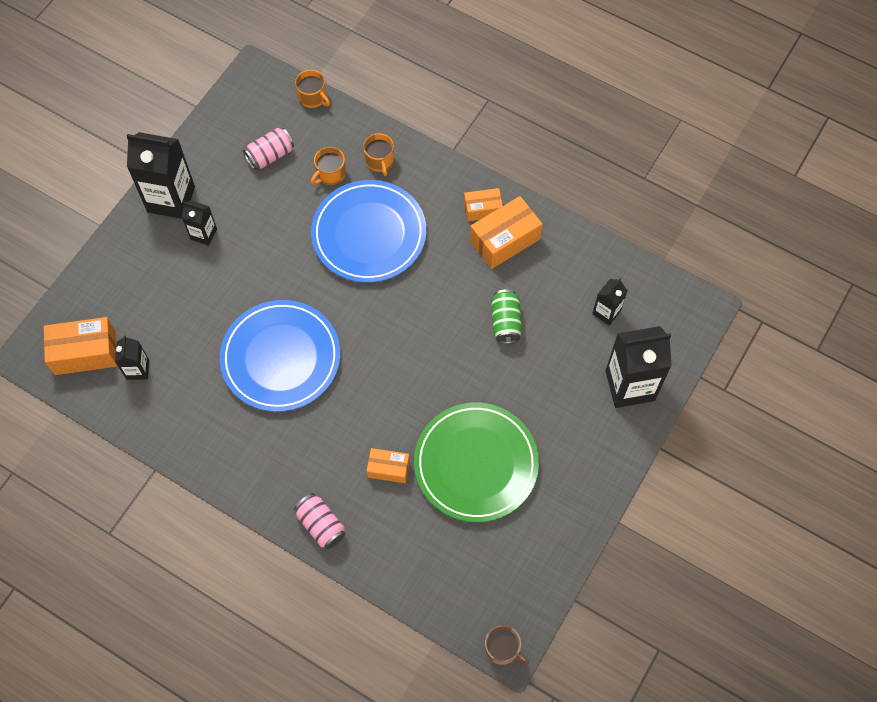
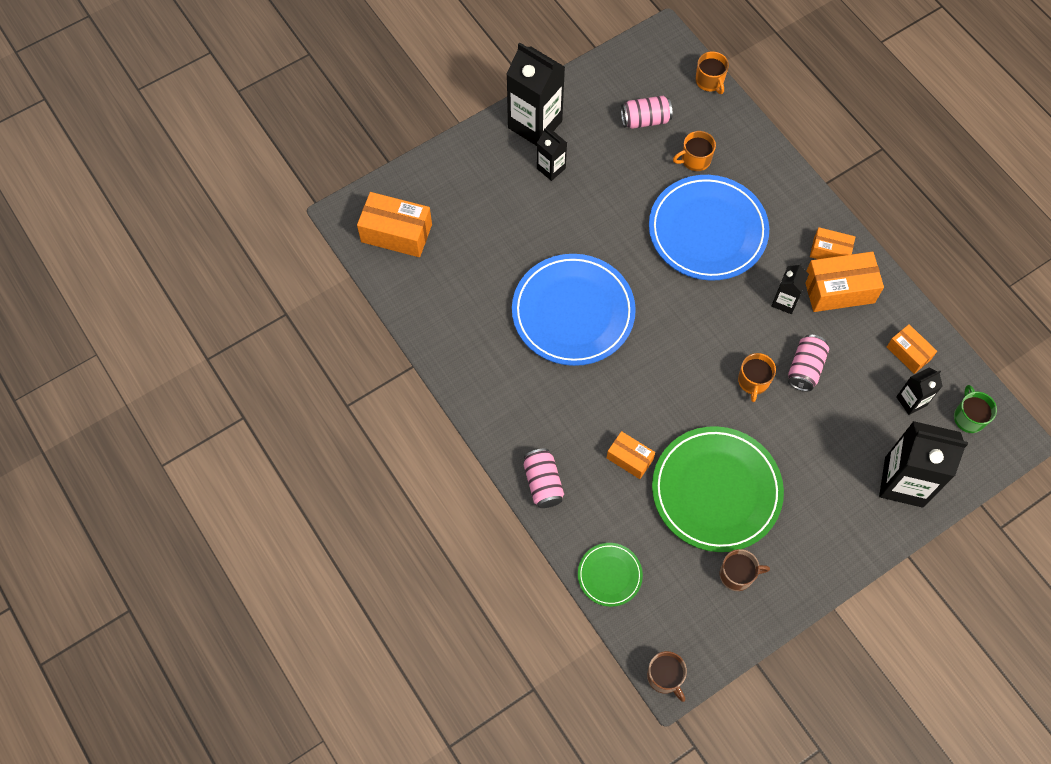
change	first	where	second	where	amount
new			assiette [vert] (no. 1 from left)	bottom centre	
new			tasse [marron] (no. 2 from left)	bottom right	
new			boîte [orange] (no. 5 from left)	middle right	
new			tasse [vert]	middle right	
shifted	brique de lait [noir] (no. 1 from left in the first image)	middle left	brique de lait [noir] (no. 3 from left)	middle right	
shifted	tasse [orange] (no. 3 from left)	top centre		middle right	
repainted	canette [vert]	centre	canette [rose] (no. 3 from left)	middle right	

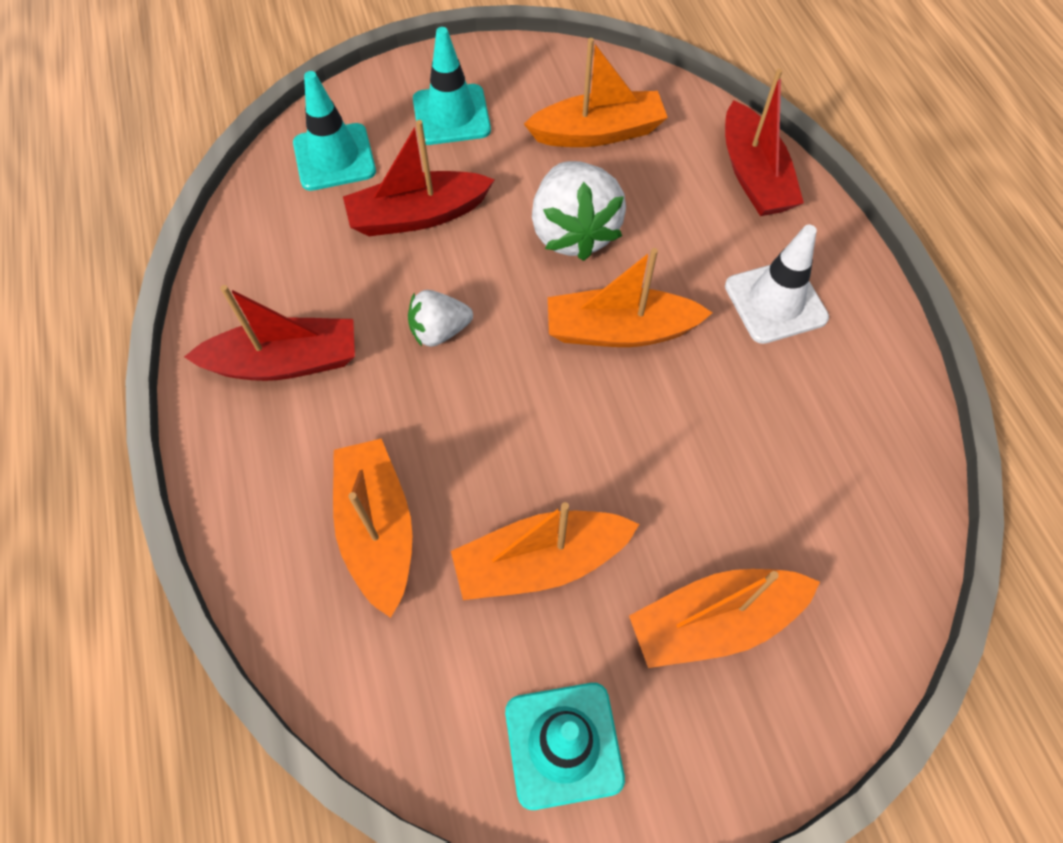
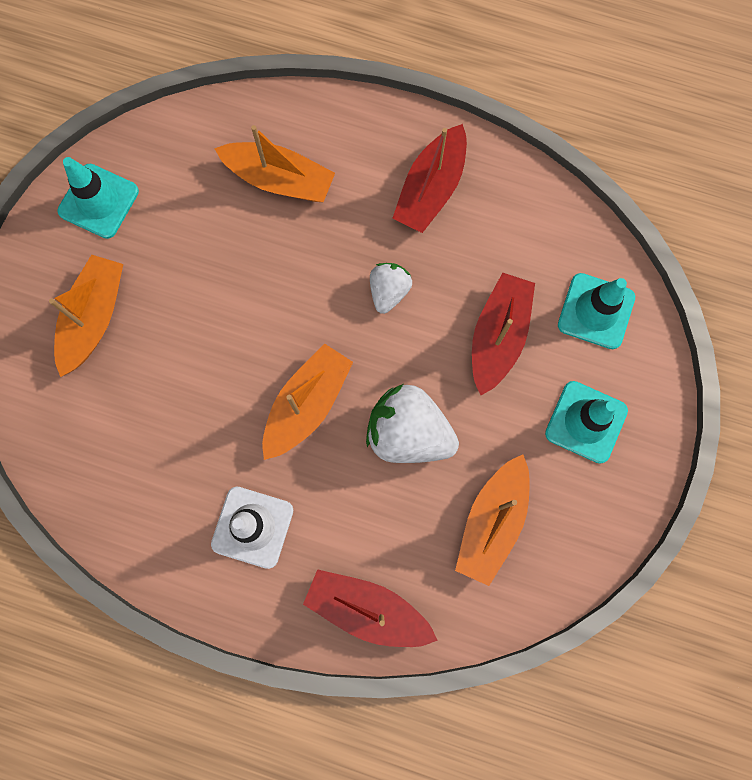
change	first	where	second	where	amount
gone	bateau [orange] (no. 2 from left)	centre			

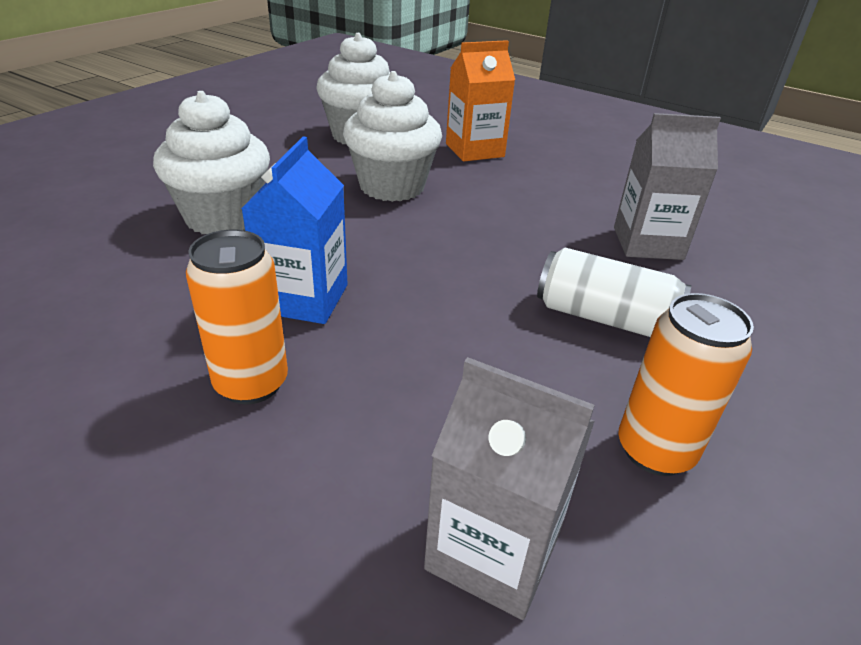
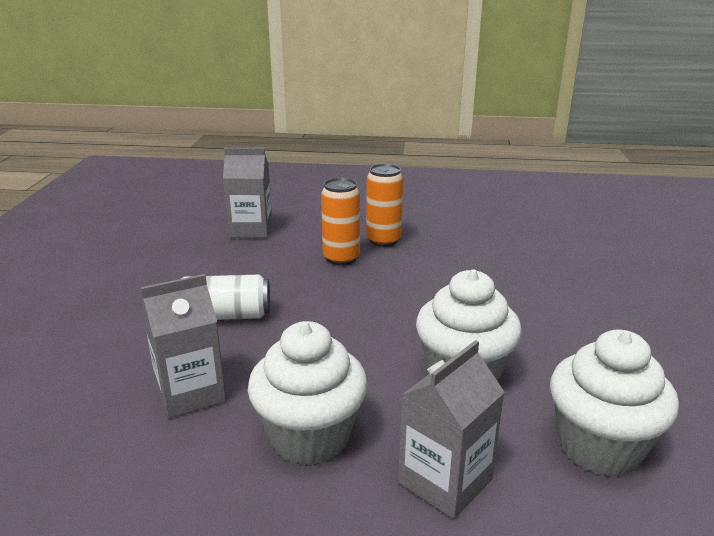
change	first	where	second	where	amount
gone	brique de lait [bleu]	centre			
shifted	muffin [blanc] (no. 1 from left)	top left		bottom centre	
shifted	canette [orange] (no. 2 from left in the first image)	middle right	canette [orange] (no. 1 from left)	centre	
repainted	brique de lait [orange]	top centre	brique de lait [gris] (no. 3 from left)	bottom centre	

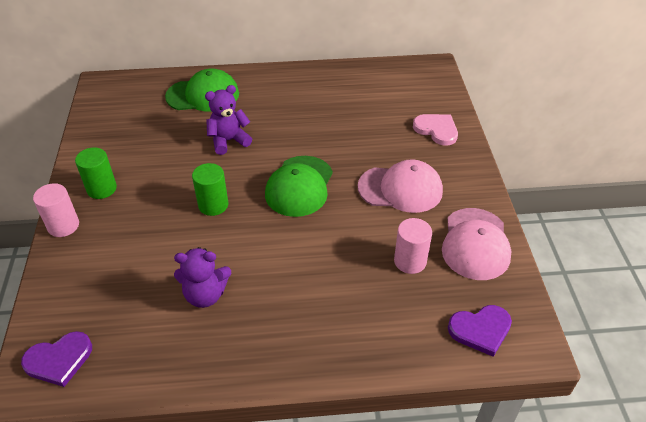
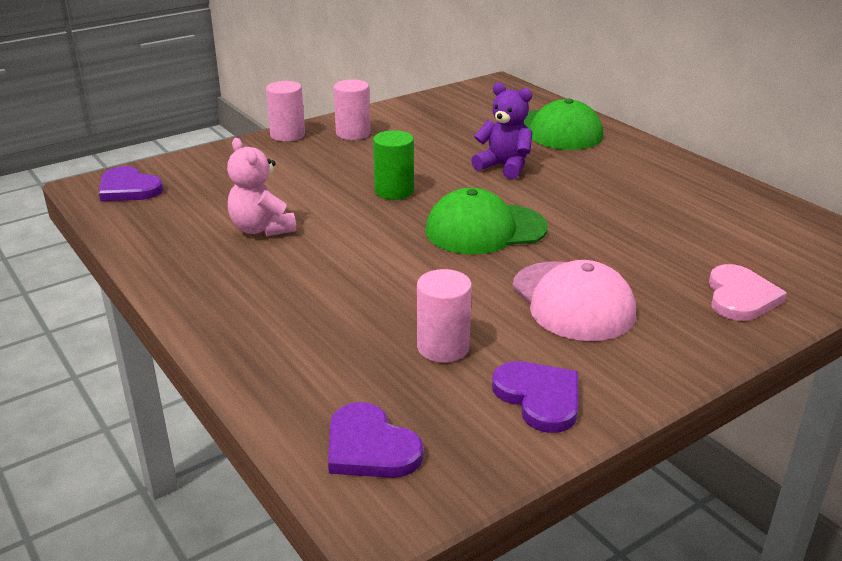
change	first	where	second	where	amount
swapped	casquette [rose] (no. 2 from left)	middle right	cœur [violet] (no. 3 from left)	bottom centre	
repainted	cylindre [vert] (no. 1 from left)	middle left	cylindre [rose] (no. 2 from left)	top centre	
repainted	ours en peluche [violet] (no. 1 from left)	middle left	ours en peluche [rose]	middle left	

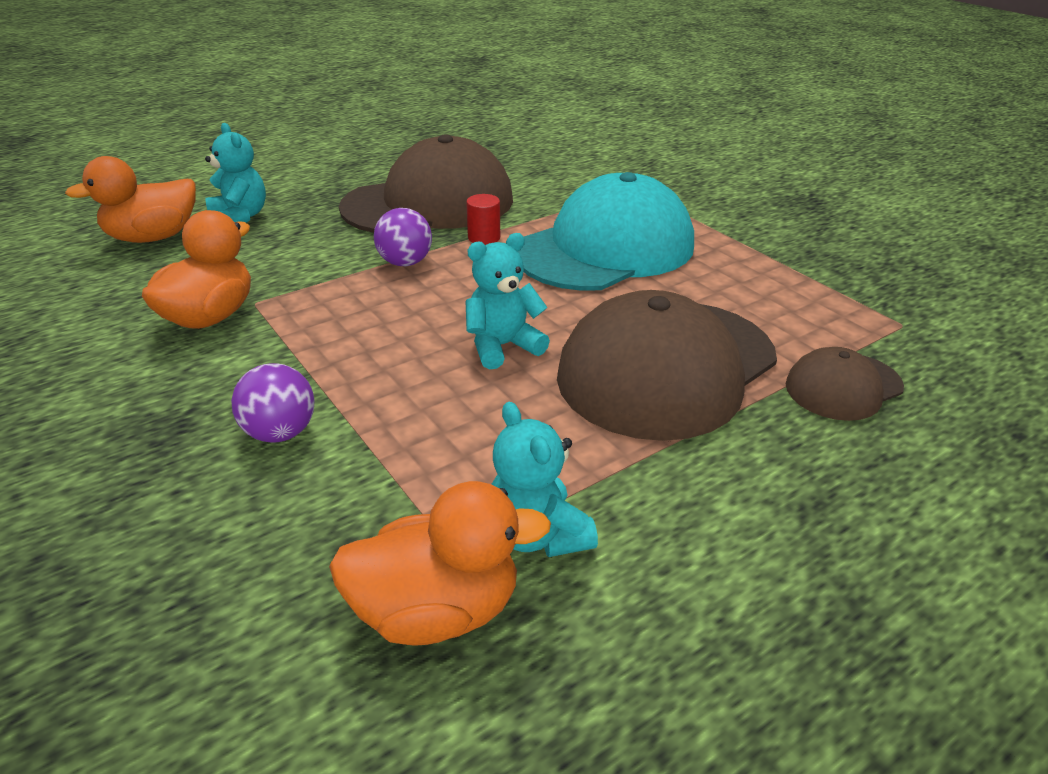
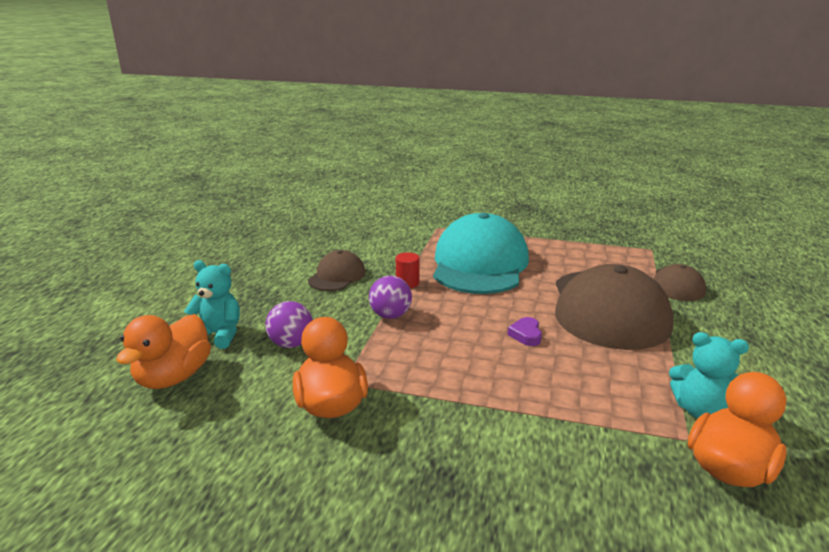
change	first	where	second	where	amount
shifted	balle [violet] (no. 1 from left)	middle left		centre	
swapped	ours en peluche [turquoise] (no. 2 from left)	centre	cœur [violet]	centre	
scaled	casquette [marron] (no. 1 from left)	top centre		centre	x0.49

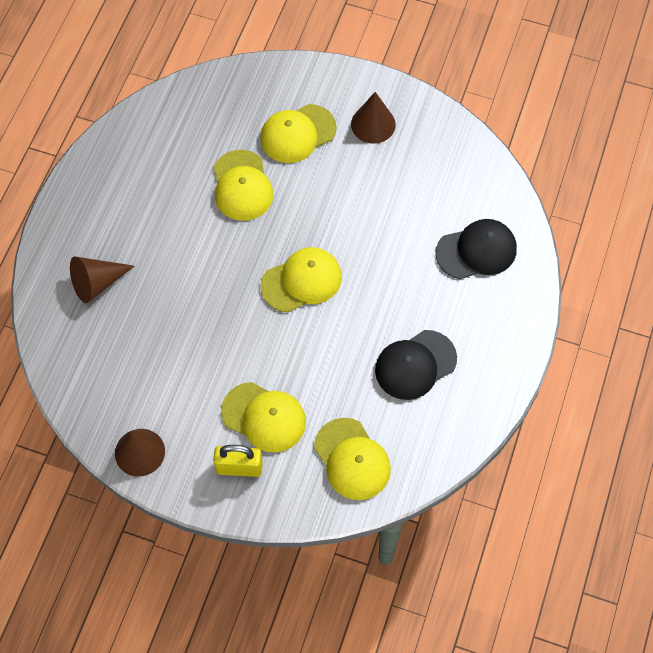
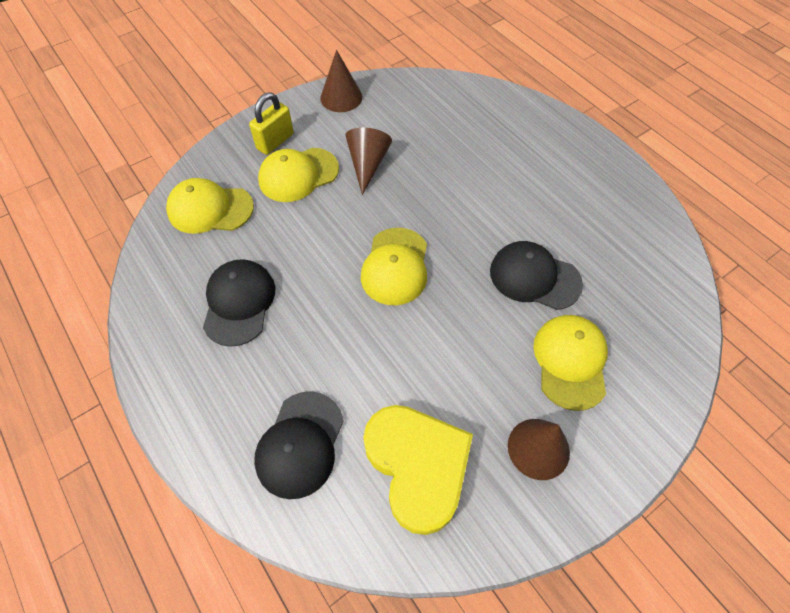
change	first	where	second	where	amount
new			cœur [jaune]	bottom centre	
shifted	cône [marron] (no. 1 from left in the first image)	middle left	cône [marron] (no. 2 from left)	top centre	
repainted	casquette [jaune] (no. 1 from left)	top centre	casquette [noir] (no. 3 from left)	middle right	

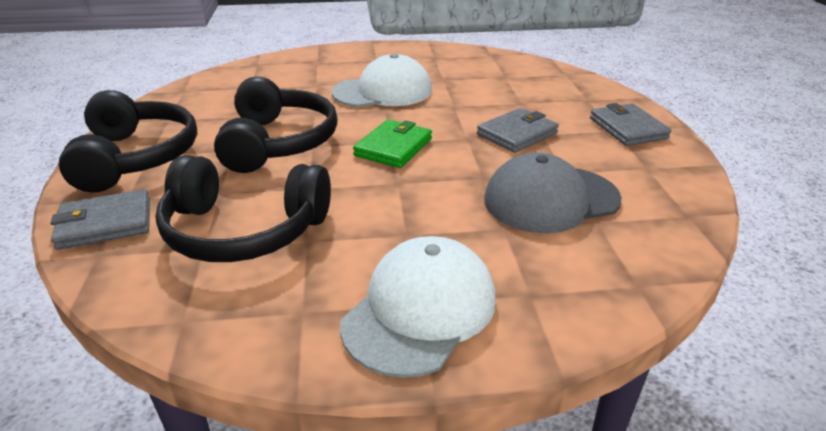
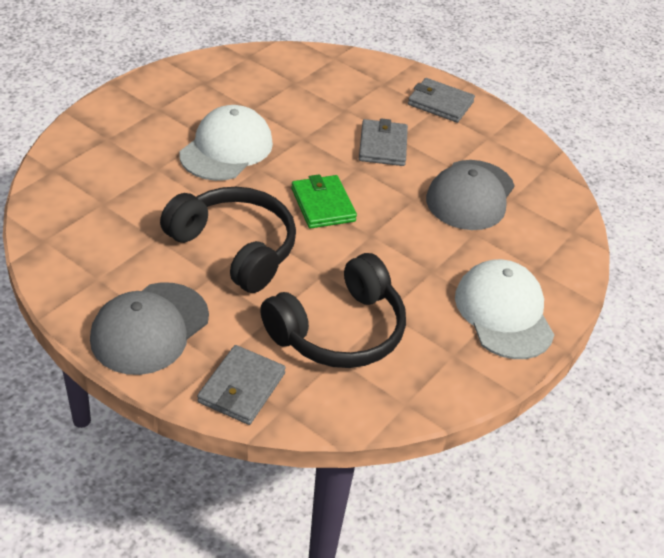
change	first	where	second	where	amount
swapped	casque audio [noir] (no. 1 from left)	top left	casquette [gris] (no. 1 from left)	middle left	

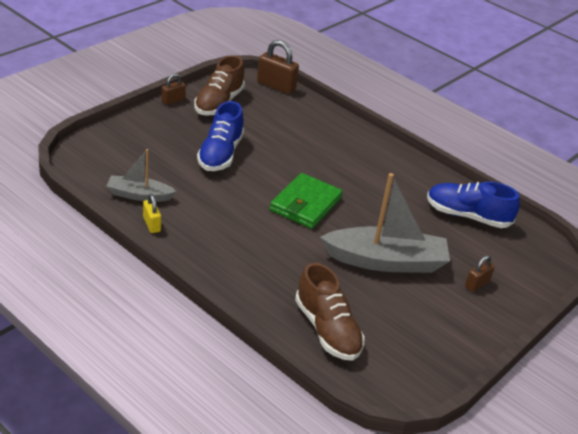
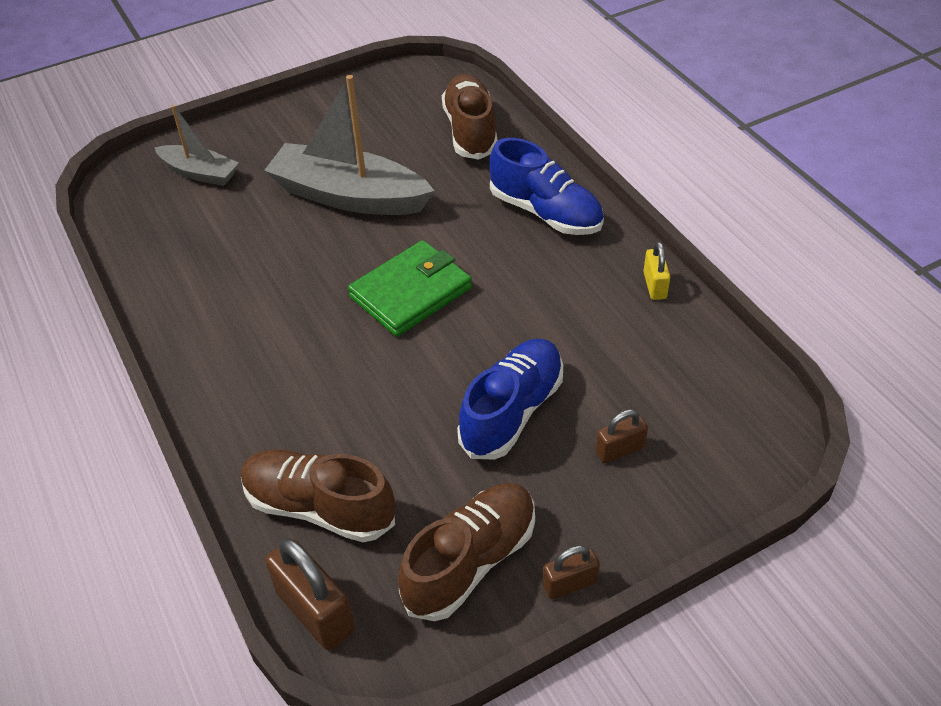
change	first	where	second	where	amount
new			chaussure [marron] (no. 1 from left)	bottom centre	
shifted	bateau [gris] (no. 1 from left)	middle left		top left	
shifted	chaussure [bleu] (no. 2 from left)	middle right		top centre	
shifted	cadenas [marron] (no. 3 from left)	middle right		centre	

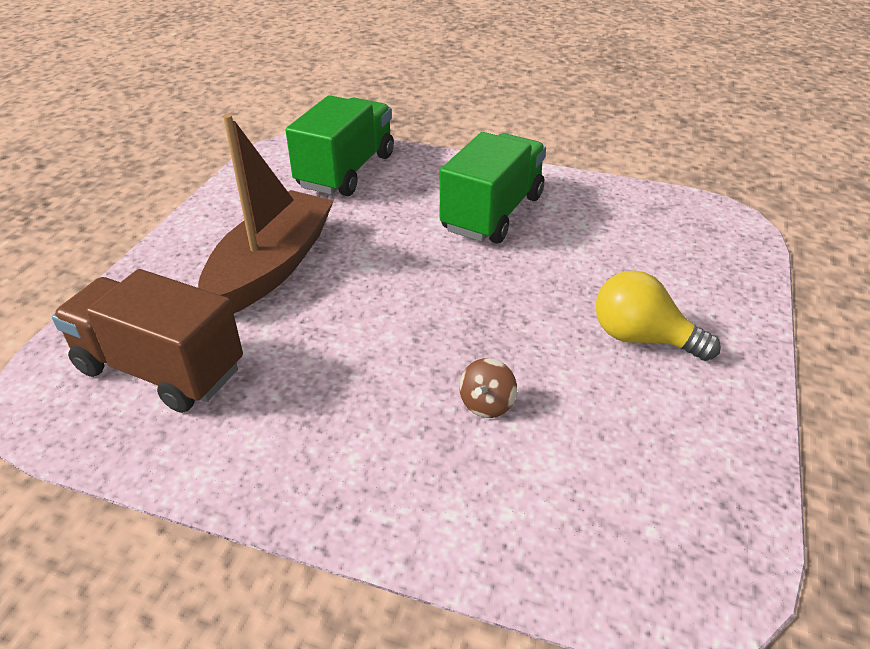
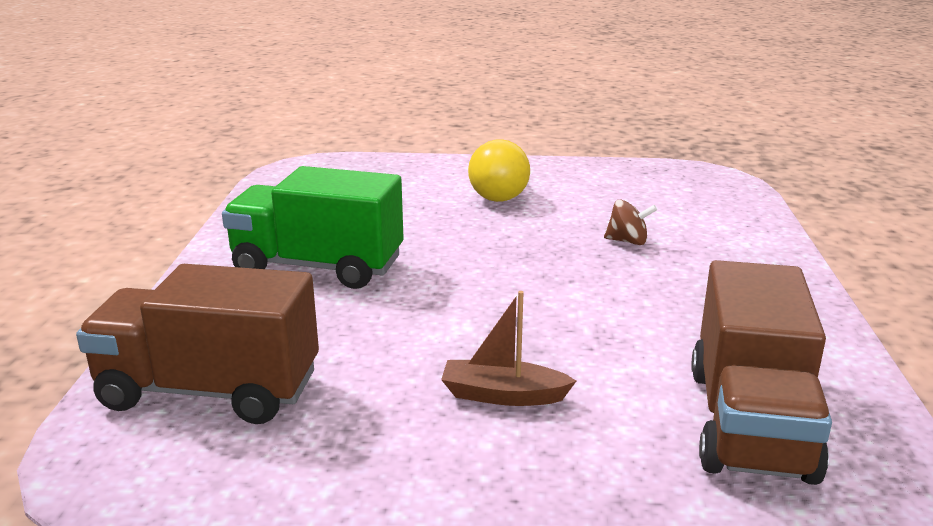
change	first	where	second	where	amount
repainted	camion [vert] (no. 1 from left)	top centre	camion [marron] (no. 1 from left)	middle left	
scaled	bateau [marron]	top left		centre	x0.47

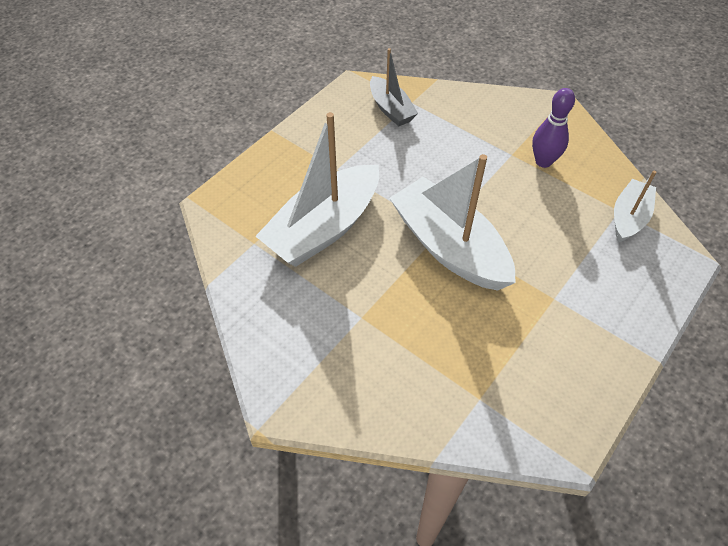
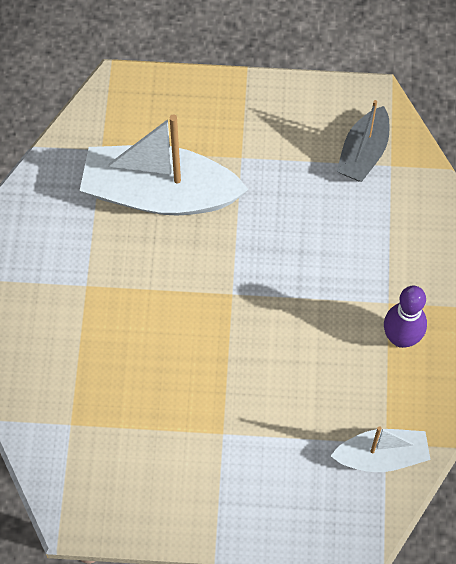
change	first	where	second	where	amount
gone	bateau [blanc] (no. 2 from left)	centre			

